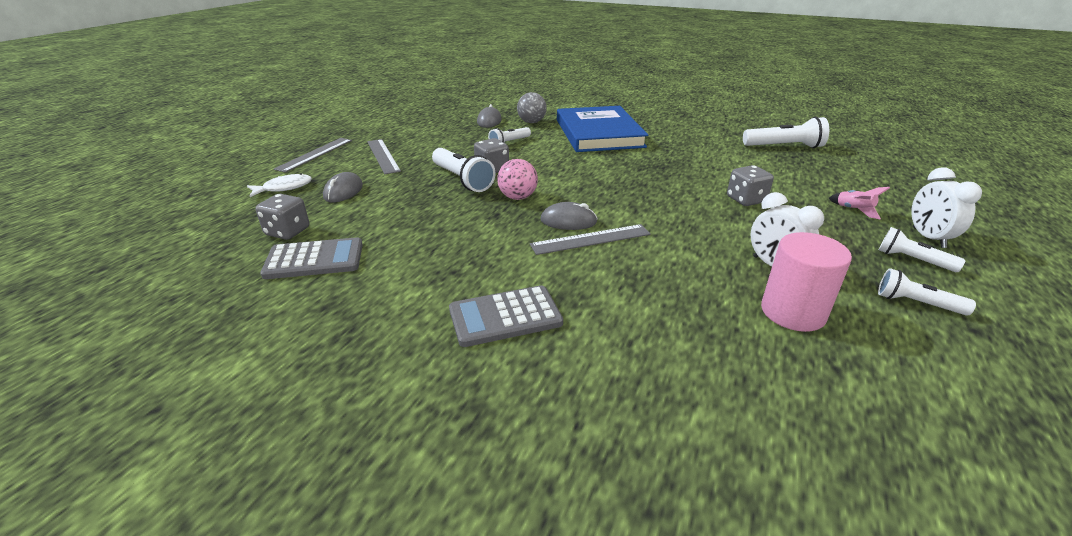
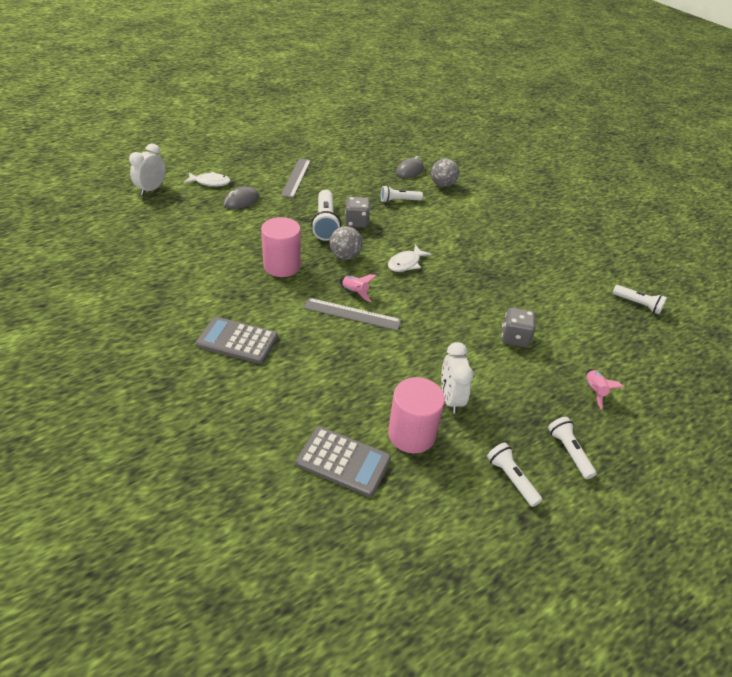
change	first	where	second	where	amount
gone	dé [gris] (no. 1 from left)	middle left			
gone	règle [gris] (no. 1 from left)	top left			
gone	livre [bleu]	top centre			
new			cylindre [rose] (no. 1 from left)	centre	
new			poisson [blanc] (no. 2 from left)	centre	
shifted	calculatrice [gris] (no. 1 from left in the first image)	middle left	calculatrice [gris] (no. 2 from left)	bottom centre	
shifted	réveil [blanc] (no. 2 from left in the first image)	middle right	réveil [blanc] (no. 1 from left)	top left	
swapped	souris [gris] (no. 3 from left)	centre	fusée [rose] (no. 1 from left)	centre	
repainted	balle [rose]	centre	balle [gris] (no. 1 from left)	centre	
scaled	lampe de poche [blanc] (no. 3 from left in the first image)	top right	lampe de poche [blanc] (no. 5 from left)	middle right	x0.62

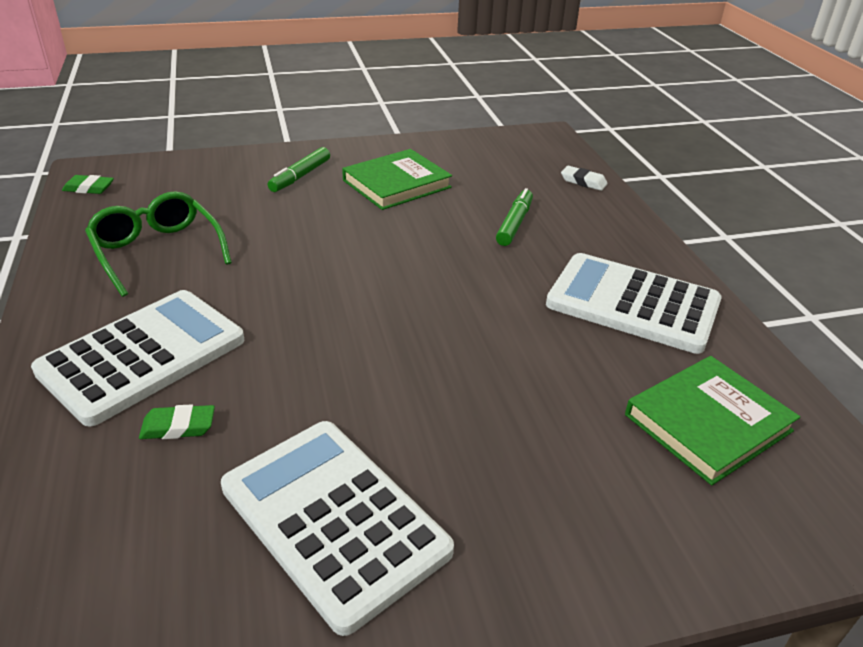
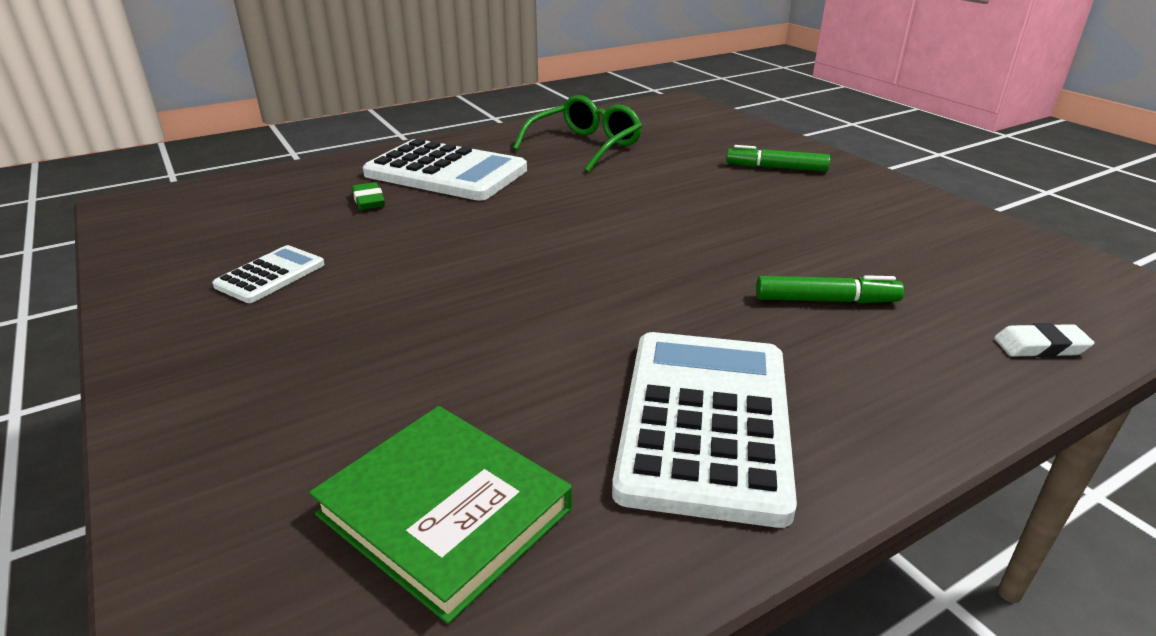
change	first	where	second	where	amount
gone	gomme [vert] (no. 1 from left)	top left			
gone	livre [vert] (no. 1 from left)	top centre			
rotated	gomme [blanc]	top right		middle right	75 degrees clockwise
scaled	calculatrice [blanc] (no. 2 from left in the first image)	bottom centre	calculatrice [blanc] (no. 1 from left)	middle left	x0.50

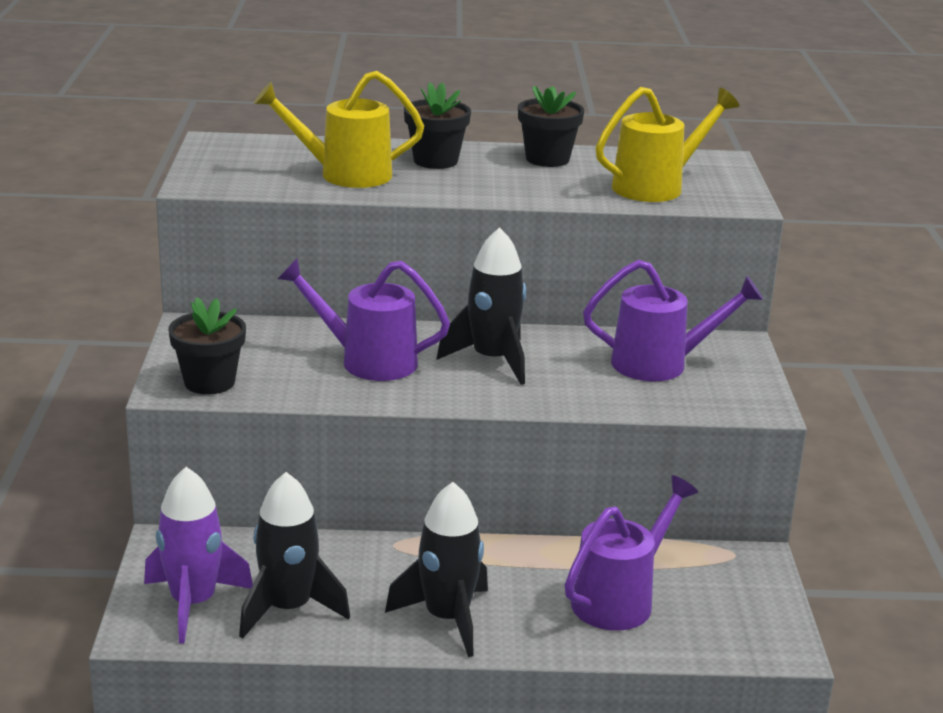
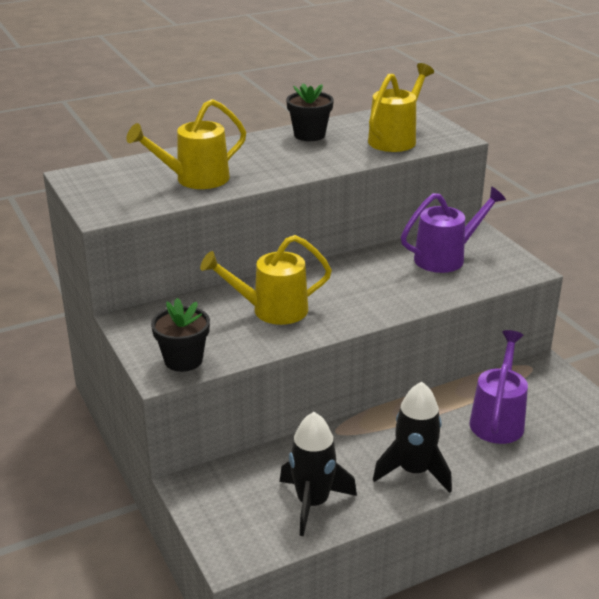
change	first	where	second	where	amount
gone	fusée [violet]	bottom left			
gone	pot de fleurs [noir] (no. 2 from left)	top centre			
gone	fusée [noir] (no. 3 from left)	centre			
repainted	arrosoir [violet] (no. 1 from left)	centre	arrosoir [jaune] (no. 2 from left)	centre	

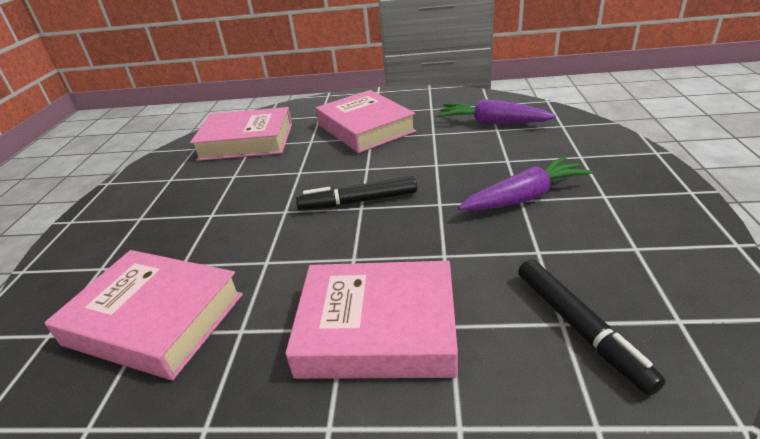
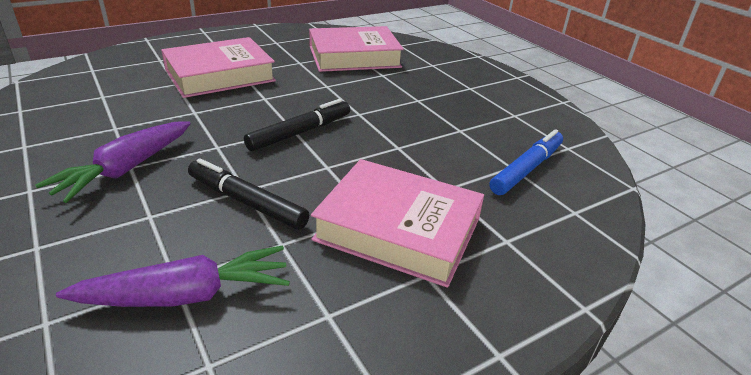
change	first	where	second	where	amount
shifted	feutre [noir] (no. 2 from left in the first image)	bottom right	feutre [noir] (no. 1 from left)	middle left	
swapped	livre [rose] (no. 2 from left)	top left	feutre [bleu]	middle right	

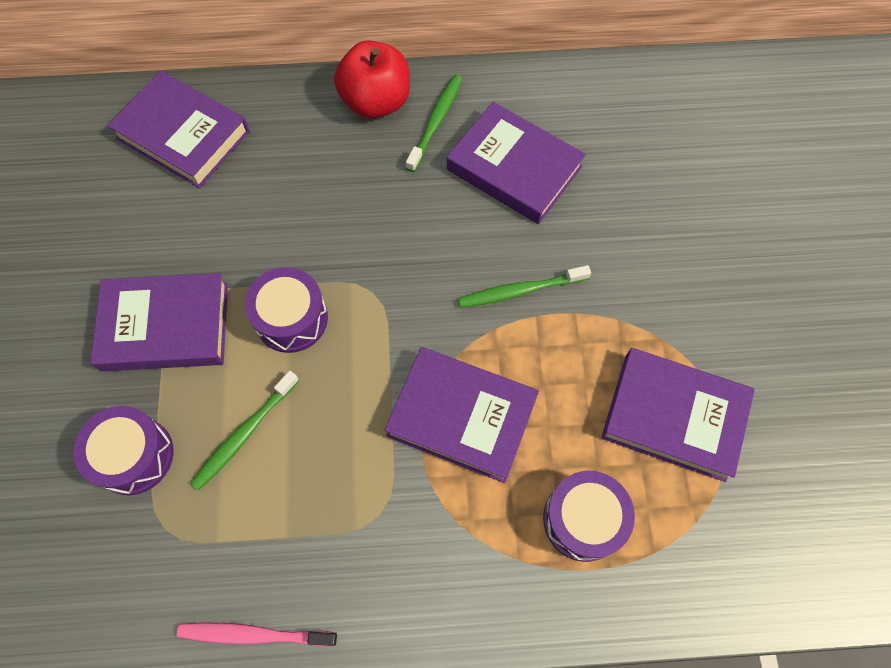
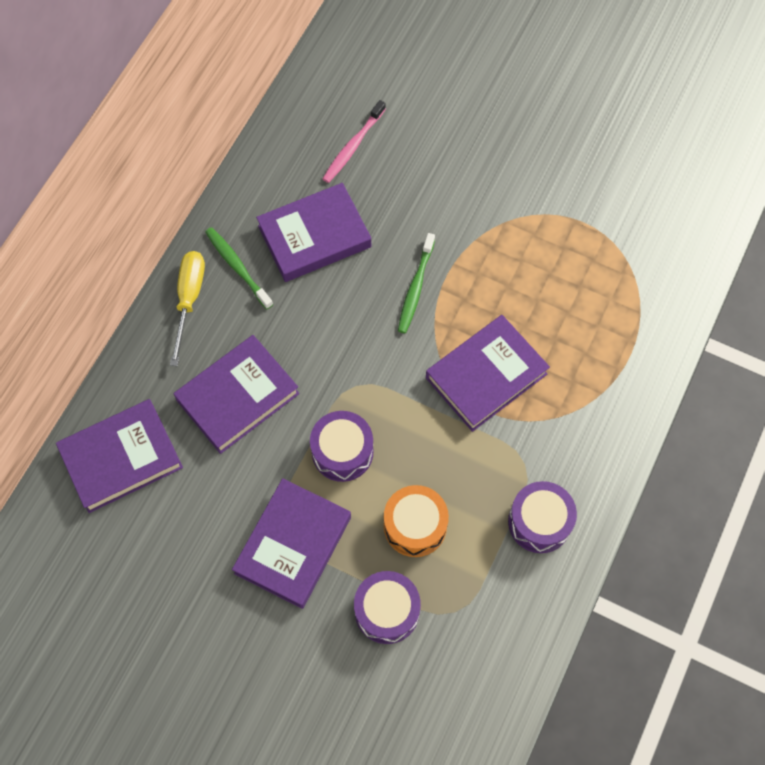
change	first	where	second	where	amount
shifted	brosse à dents [rose]	bottom left		top centre	
shifted	tambour [violet] (no. 3 from left)	bottom centre		bottom right	
shifted	livre [violet] (no. 5 from left in the first image)	middle right	livre [violet] (no. 2 from left)	middle left	
swapped	brosse à dents [vert] (no. 1 from left)	middle left	tambour [orange]	bottom centre	
swapped	pomme [rouge]	top centre	tournevis [jaune]	middle left	

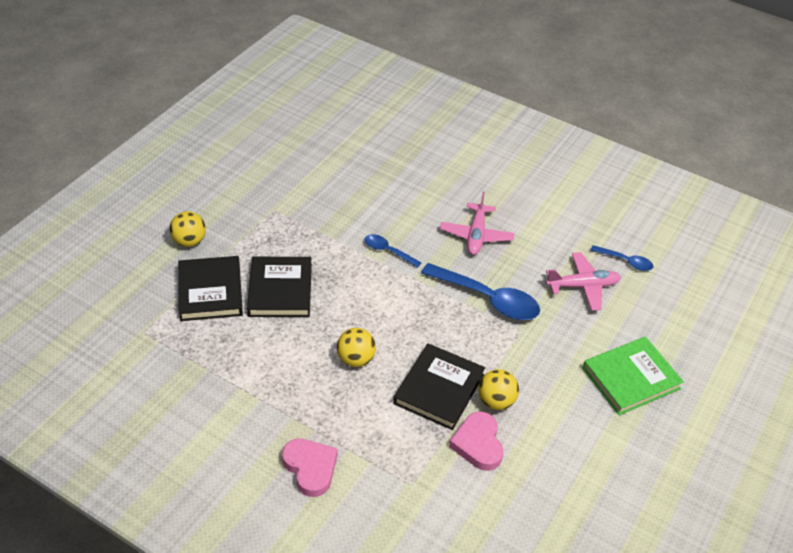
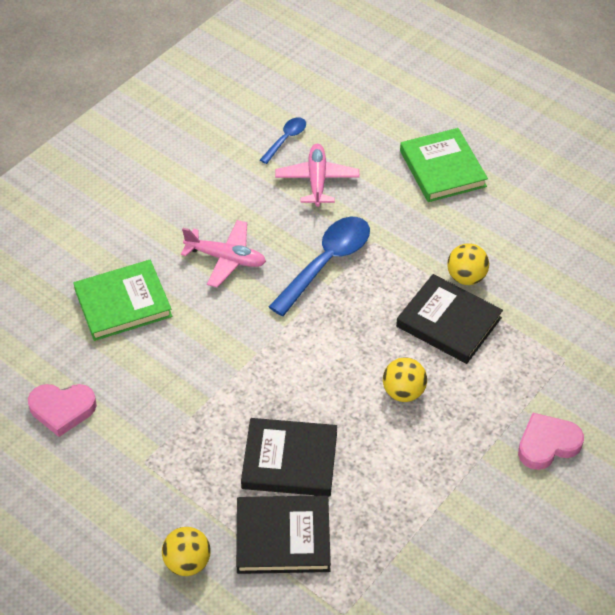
change	first	where	second	where	amount
gone	cuillère [bleu] (no. 1 from left)	centre			
new			livre [vert] (no. 1 from left)	middle left	
shifted	cœur [rose] (no. 2 from left in the first image)	bottom centre	cœur [rose] (no. 1 from left)	bottom left	

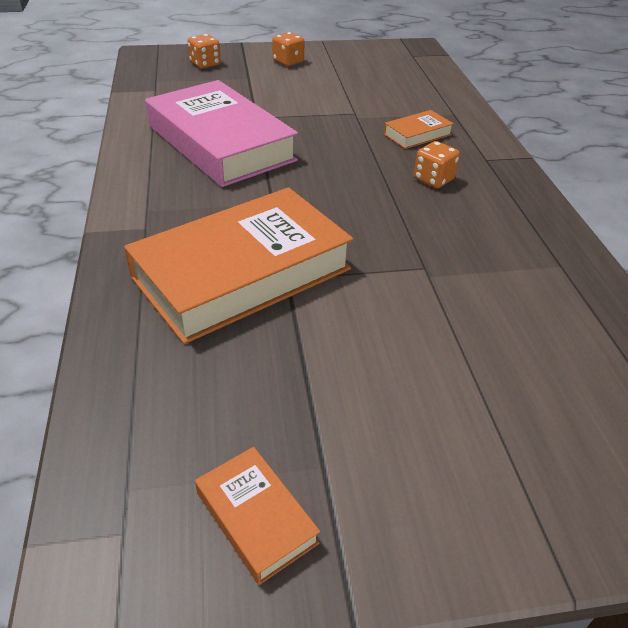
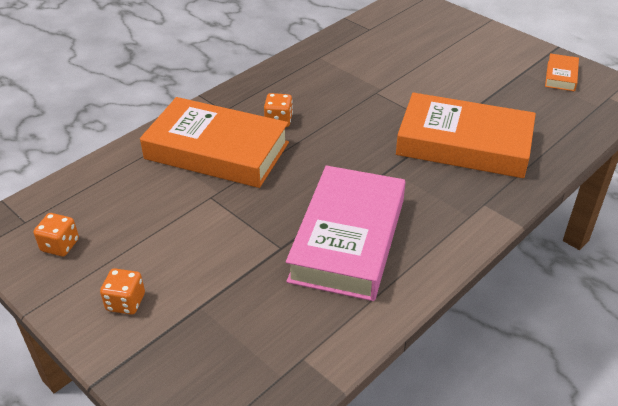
change	first	where	second	where	amount
shifted	dé [orange] (no. 1 from left)	top left		middle left	
scaled	livre [orange] (no. 3 from left in the first image)	top right	livre [orange] (no. 1 from left)	centre	x2.32

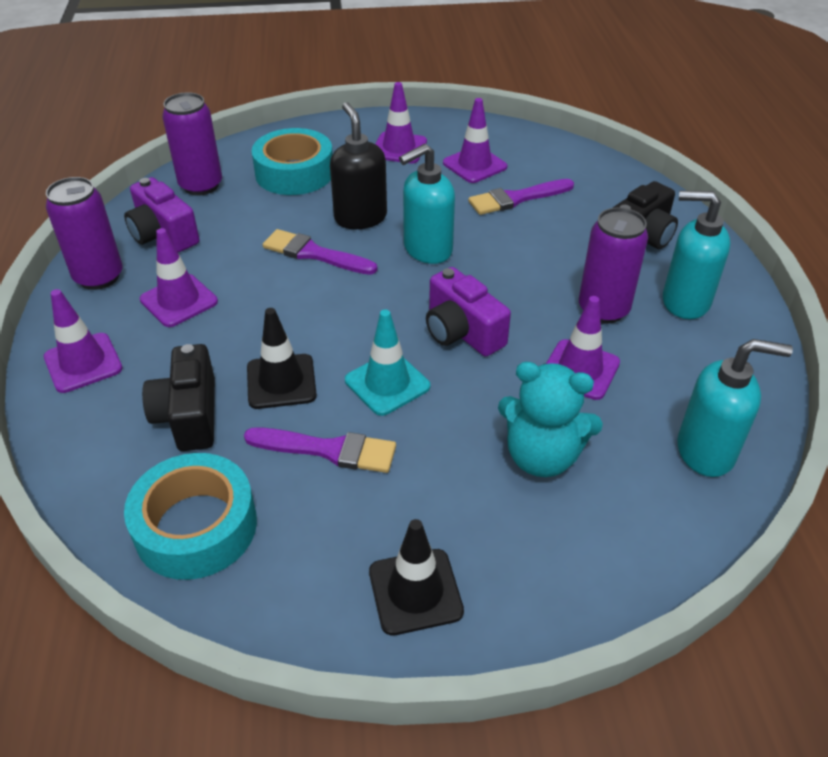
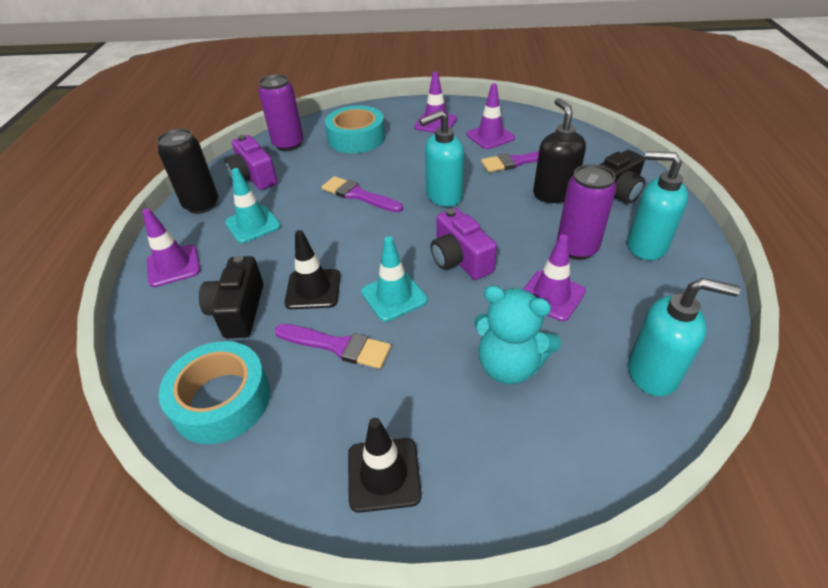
change	first	where	second	where	amount
shifted	distributeur de savon [noir]	top centre		top right	
repainted	canette [violet] (no. 1 from left)	top left	canette [noir]	top left	
repainted	cône de chantier [violet] (no. 2 from left)	middle left	cône de chantier [turquoise] (no. 1 from left)	middle left	

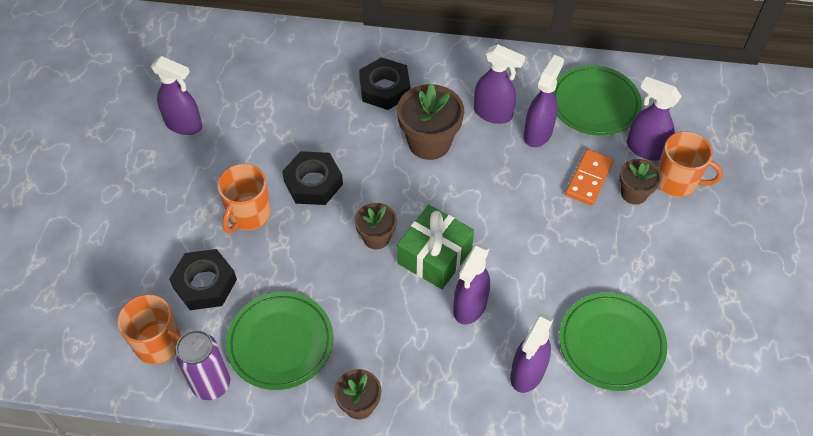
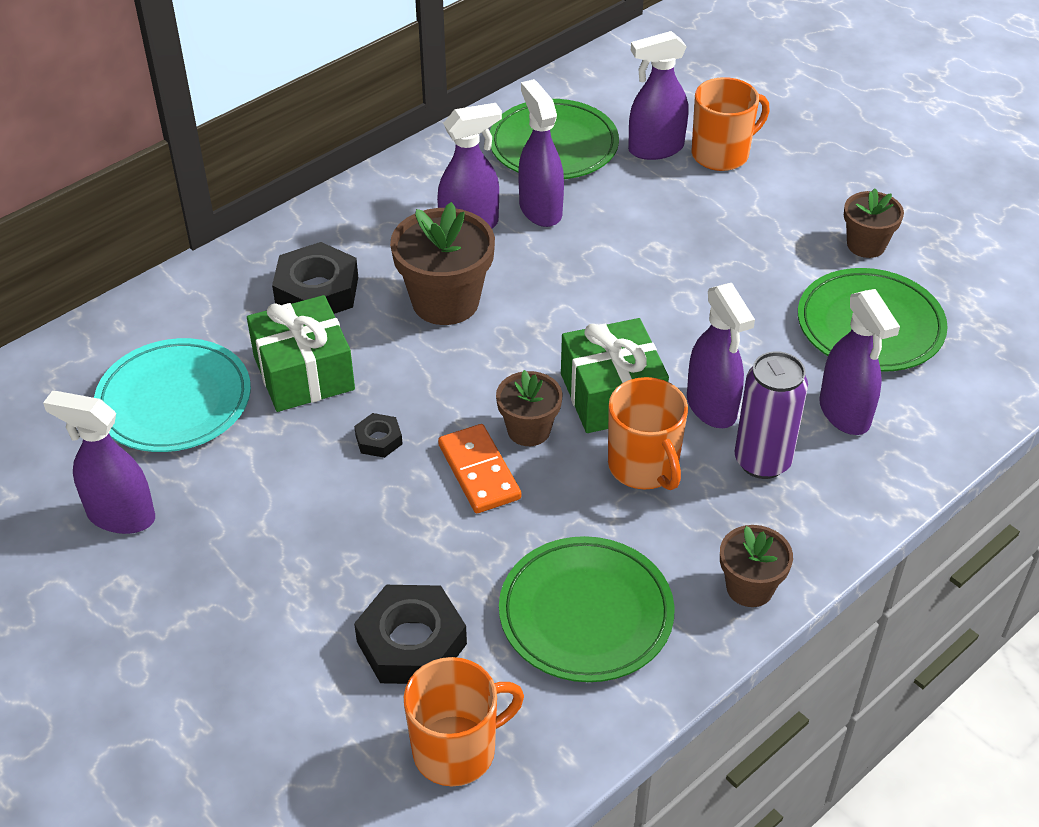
change	first	where	second	where	amount
new			assiette [turquoise]	middle left	
new			cadeau [vert] (no. 1 from left)	middle left	
shifted	canette [violet]	bottom left		middle right	
shifted	tasse [orange] (no. 2 from left)	middle left		centre	
shifted	domino [orange]	middle right		centre	
shifted	pot de fleurs [marron] (no. 4 from left)	middle right		top right	
rotated	vaporisateur [violet] (no. 1 from left)	top left		middle left	135 degrees counterclockwise
scaled	écrou [noir] (no. 2 from left)	centre		centre	x0.50

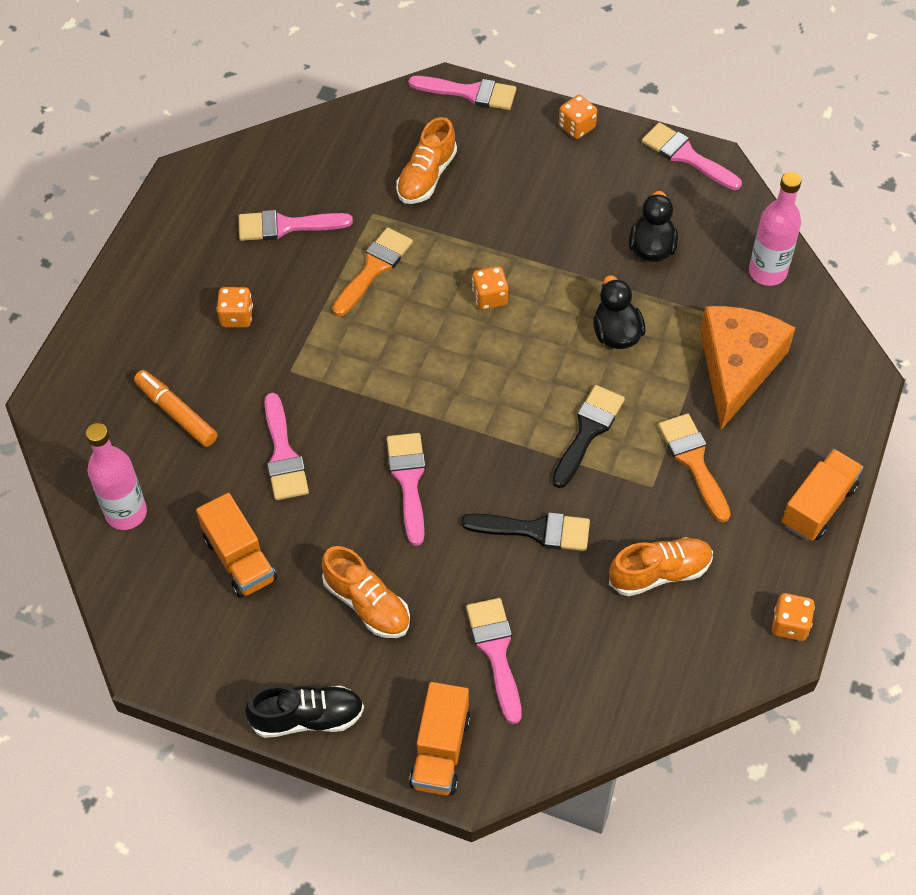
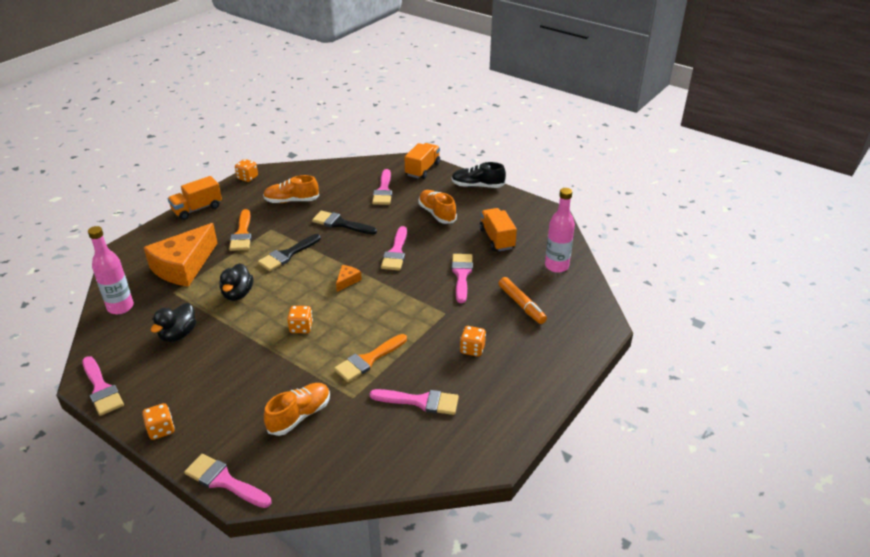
change	first	where	second	where	amount
new			fromage [orange] (no. 2 from left)	centre	

